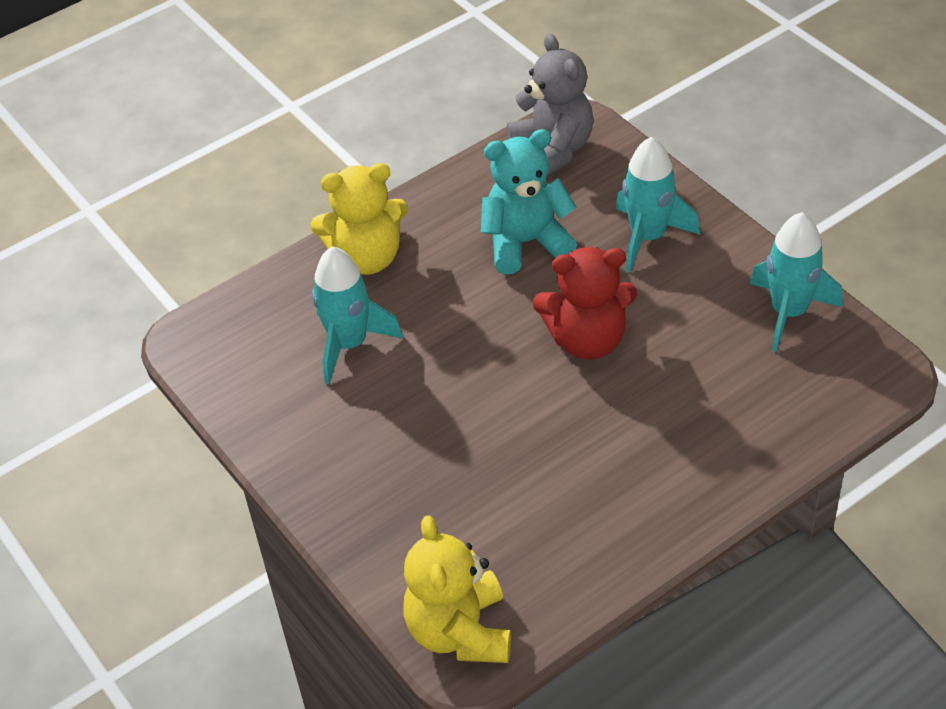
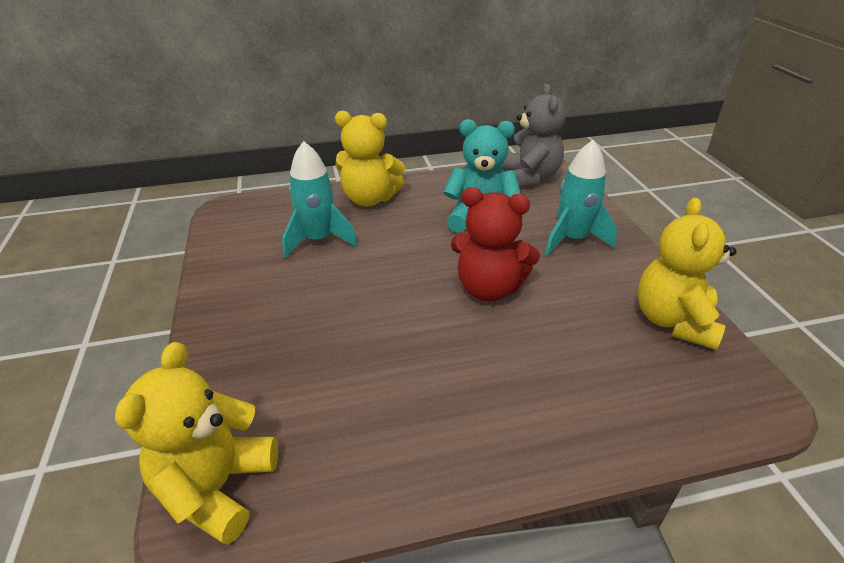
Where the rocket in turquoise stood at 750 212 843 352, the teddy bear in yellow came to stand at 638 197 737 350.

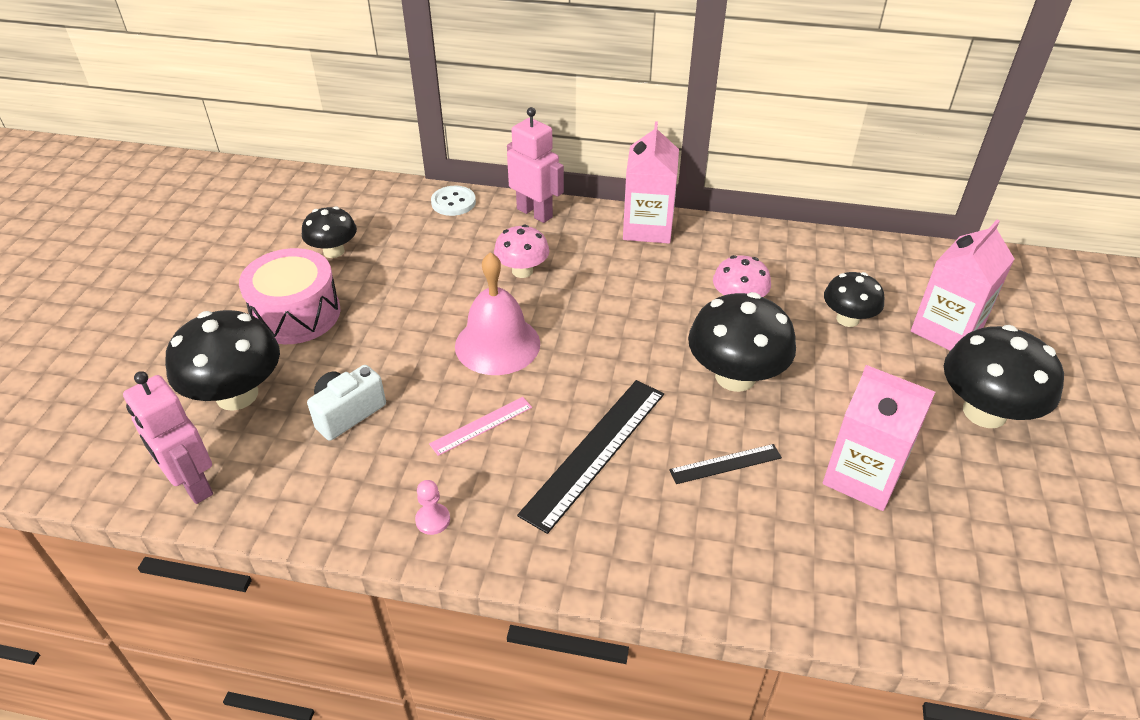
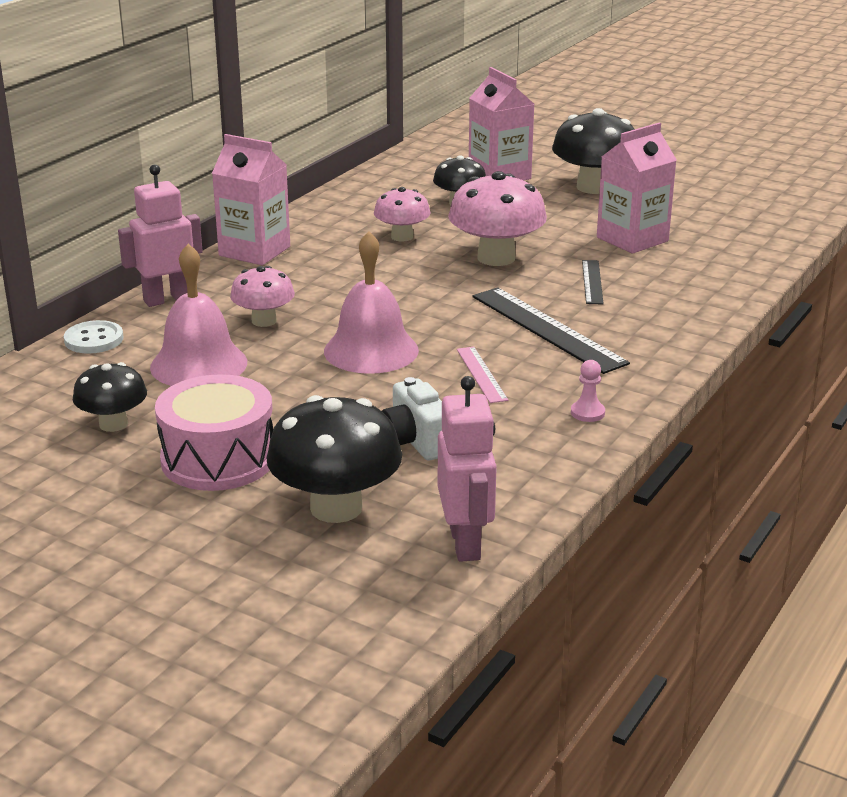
The second view gained the bell in pink at 150 244 247 386. The robot in pink at 123 371 213 504 ended up facing another way, 75 degrees counterclockwise from before. What was the mushroom in black at 688 292 796 392 turned into the mushroom in pink at 448 171 547 266.

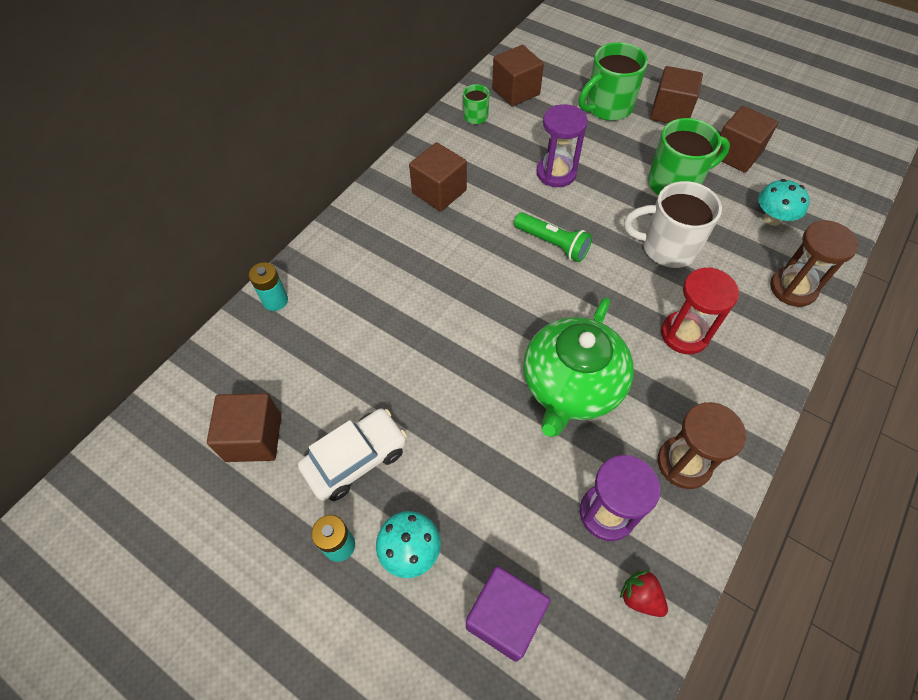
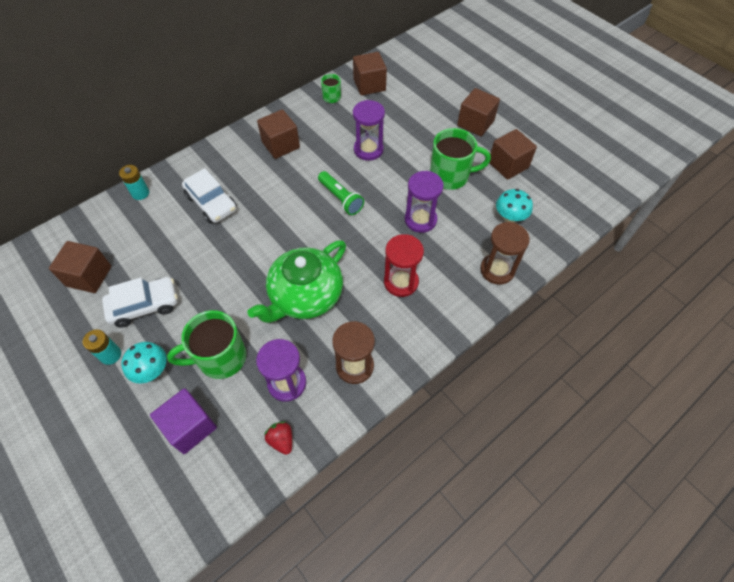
The mug in green ended up elsewhere, having gone from 579 42 648 121 to 167 310 246 379. The second view gained the car in white at 182 168 237 223. Where the mug in white stood at 624 181 722 268, the hourglass in purple came to stand at 405 171 444 233.

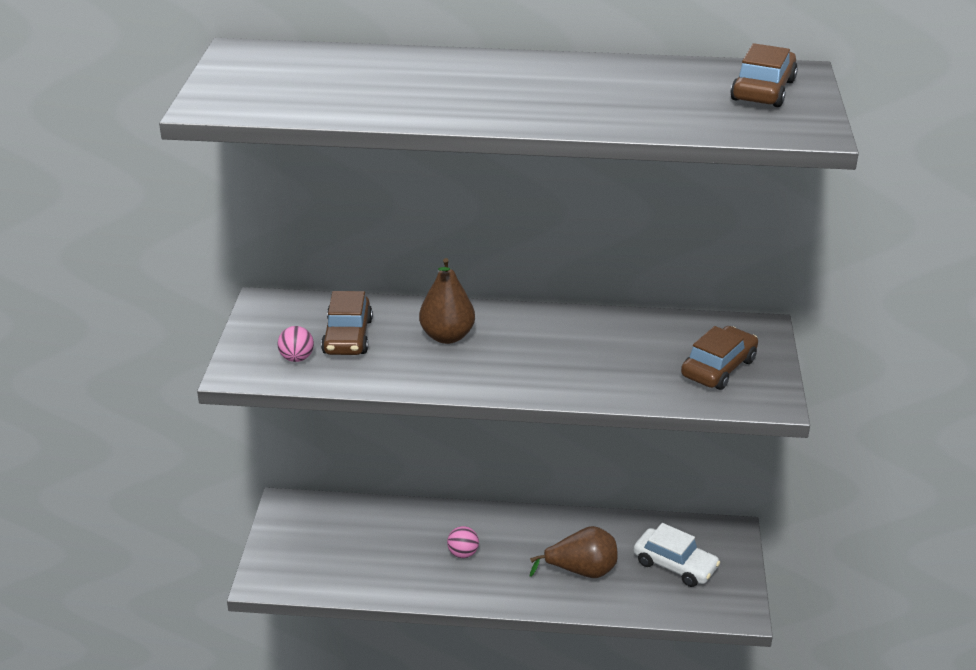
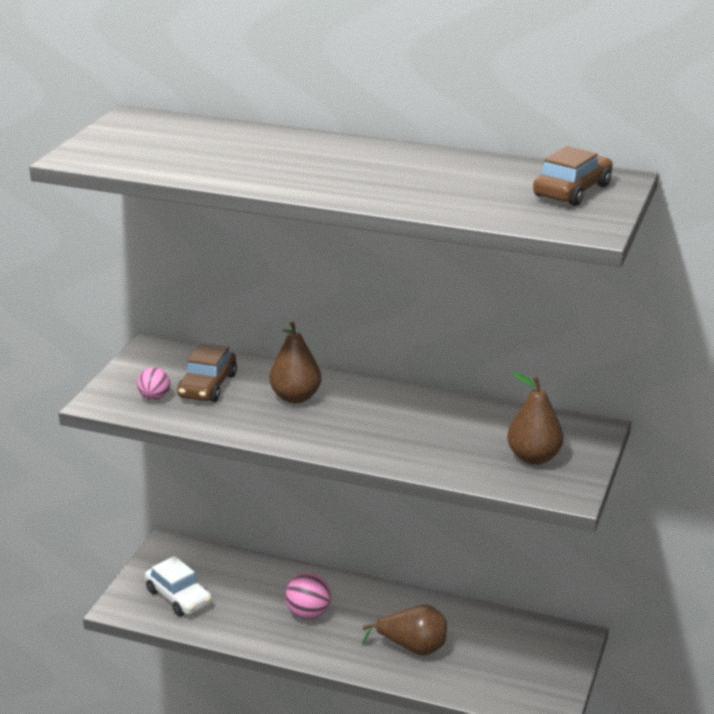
The car in white ended up elsewhere, having gone from 634 523 720 587 to 145 556 212 616. The size of the ball in pink at 447 526 479 558 changed by a factor of 1.51. Where the car in brown stood at 681 326 758 390, the pear in brown came to stand at 507 372 564 465.

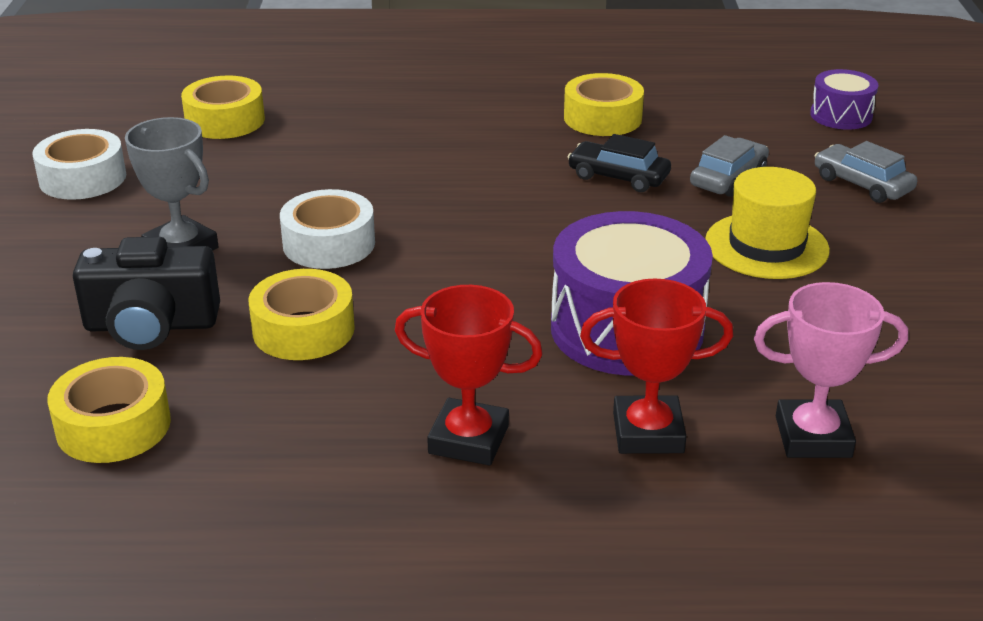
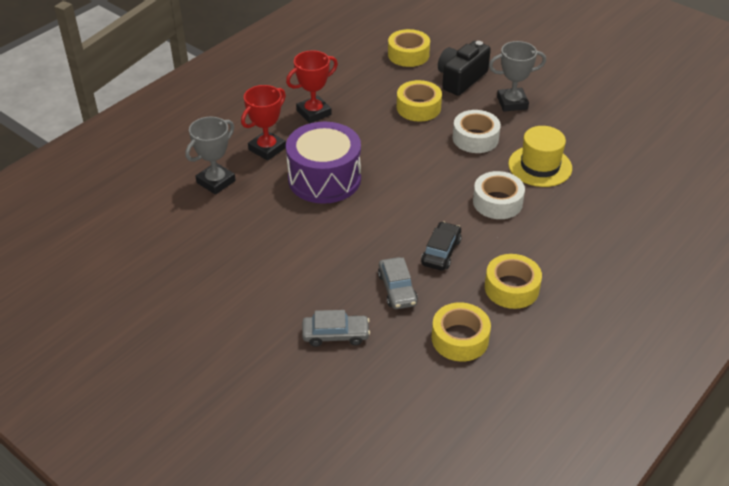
What was the trophy in pink at 754 282 908 458 turned into the trophy in grey at 185 117 236 195. The car in black at 568 134 671 192 ended up facing another way, 45 degrees counterclockwise from before. The tape in yellow ended up elsewhere, having gone from 181 76 265 139 to 432 302 491 362. The tape in white ended up elsewhere, having gone from 32 129 126 200 to 473 171 525 219. The hat in yellow ended up elsewhere, having gone from 705 167 830 279 to 508 126 572 187. The second view lost the drum in purple at 810 69 878 130.

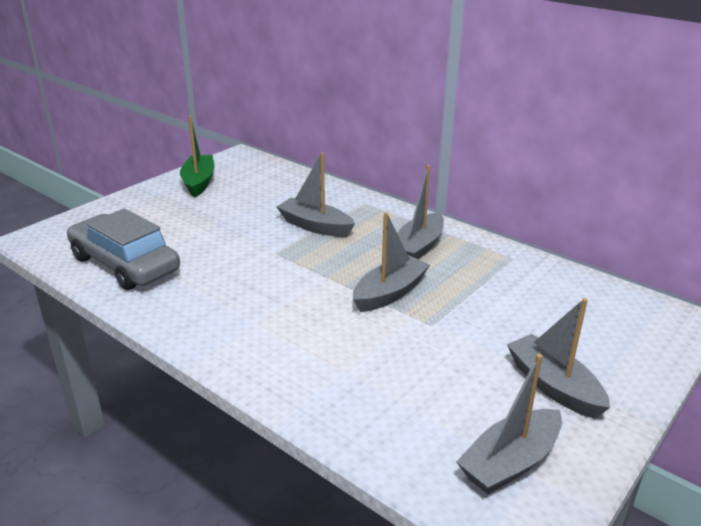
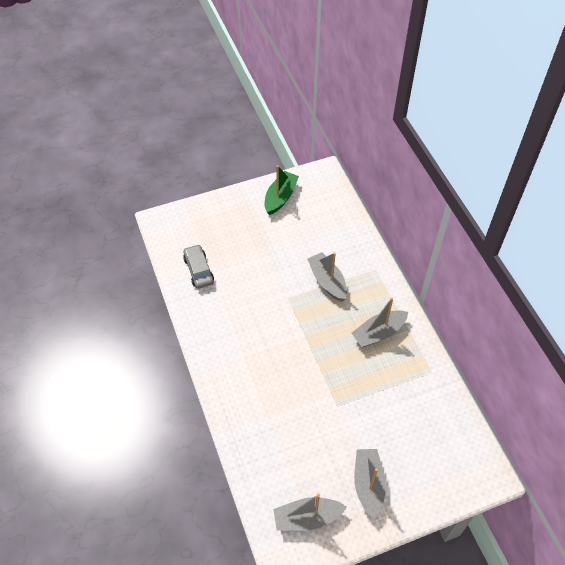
The size of the car in grey at 67 209 180 290 changed by a factor of 0.60. The second view lost the boat in grey at 353 212 430 312.

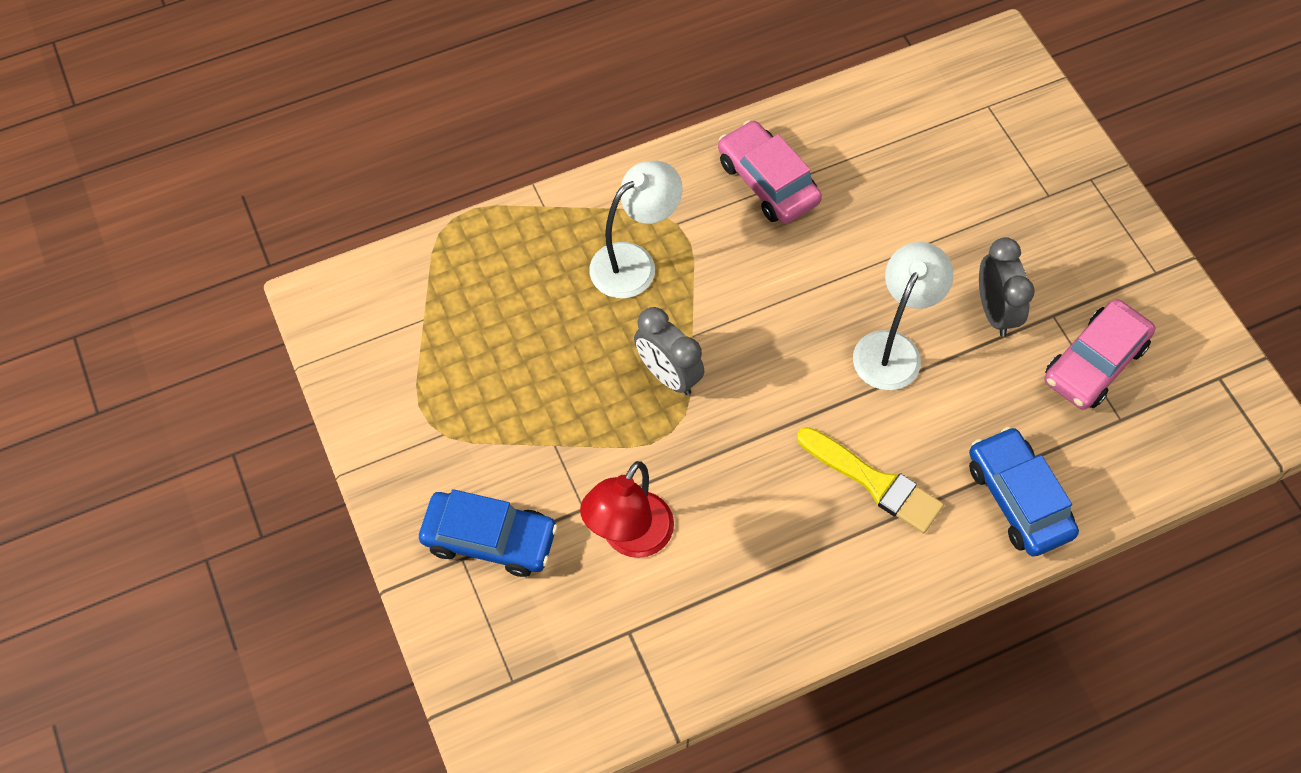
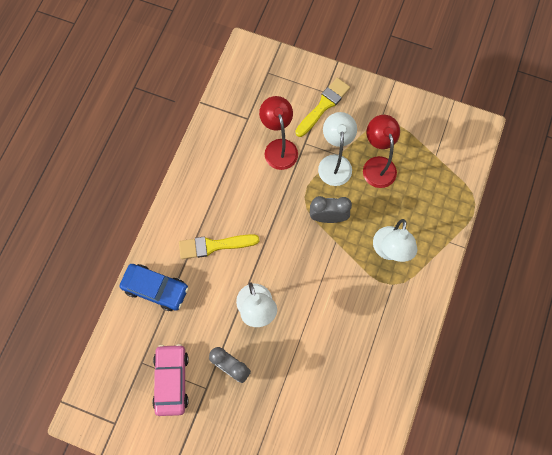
Where the car in blue stood at 419 489 558 577, the brush in yellow came to stand at 295 78 350 137. The second view gained the lamp in white at 318 112 357 186. The second view gained the lamp in red at 363 115 400 188. The second view lost the car in pink at 718 120 822 224.

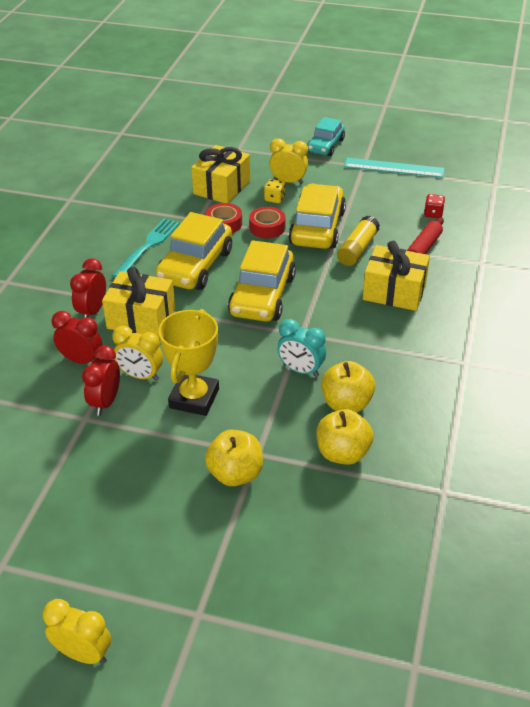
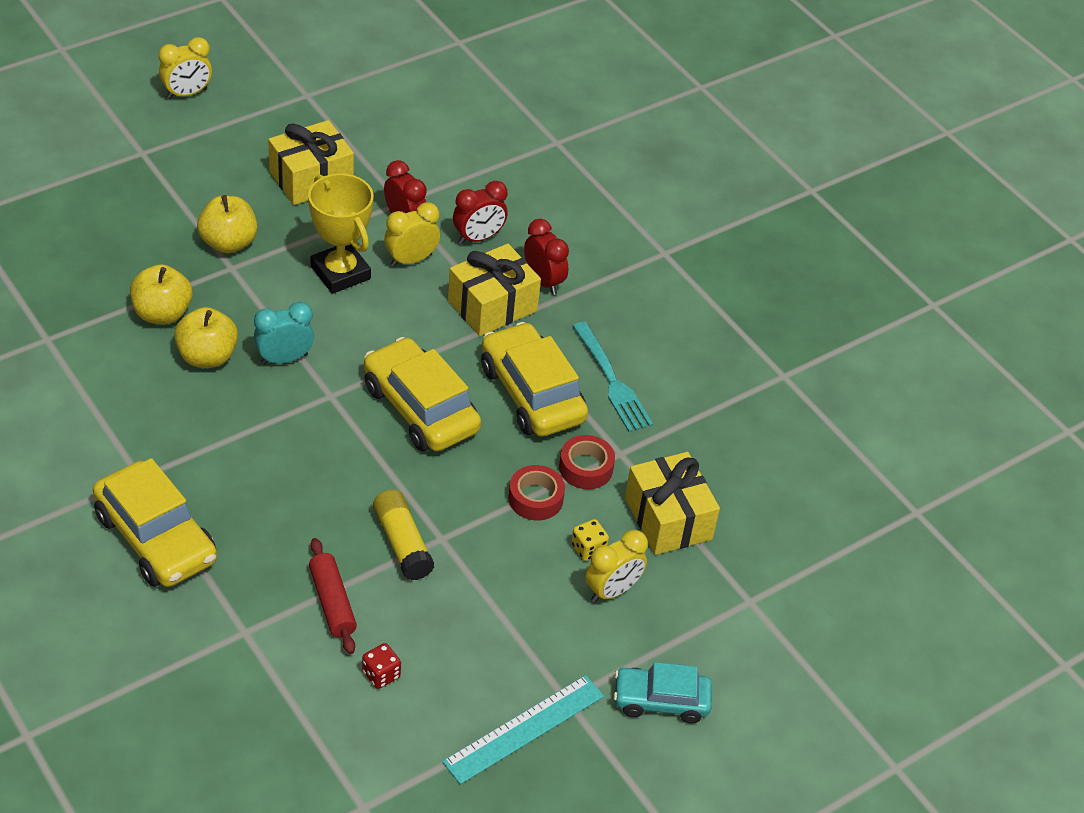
The car in yellow ended up elsewhere, having gone from 288 184 346 249 to 93 458 217 587. The gift in yellow ended up elsewhere, having gone from 363 241 430 311 to 268 120 354 205. The car in turquoise at 307 117 345 156 ended up facing another way, 60 degrees counterclockwise from before.

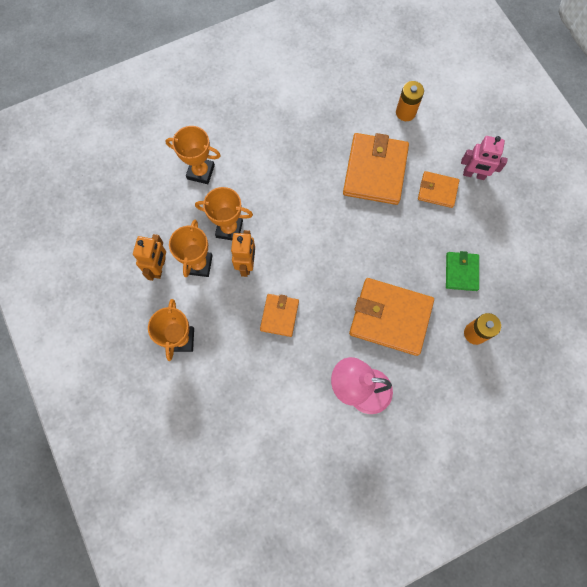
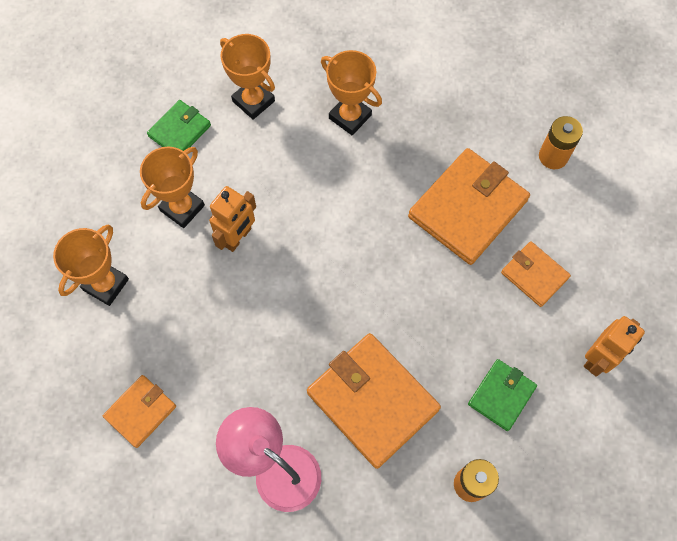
The wallet in orange ended up elsewhere, having gone from 260 294 299 337 to 103 375 176 448. The second view gained the wallet in green at 147 100 211 151. The trophy in orange ended up elsewhere, having gone from 195 187 253 240 to 321 50 382 135. The robot in orange ended up elsewhere, having gone from 133 234 166 281 to 584 316 645 377. The second view lost the robot in pink at 461 136 508 180.

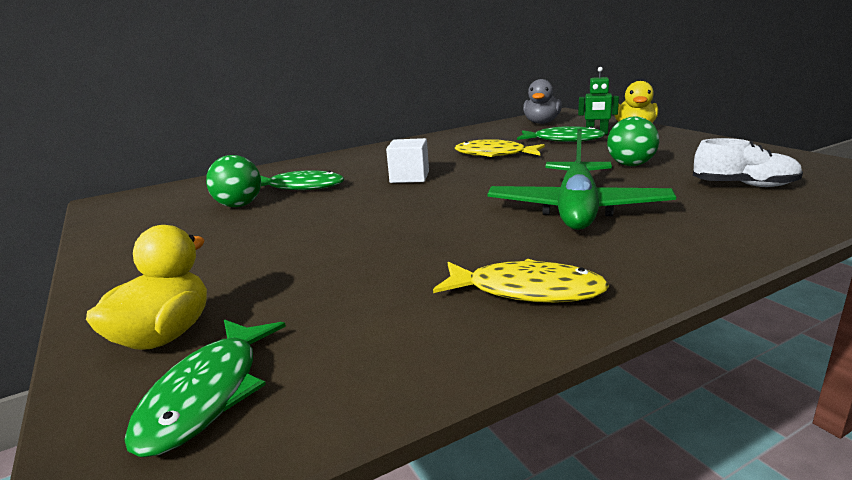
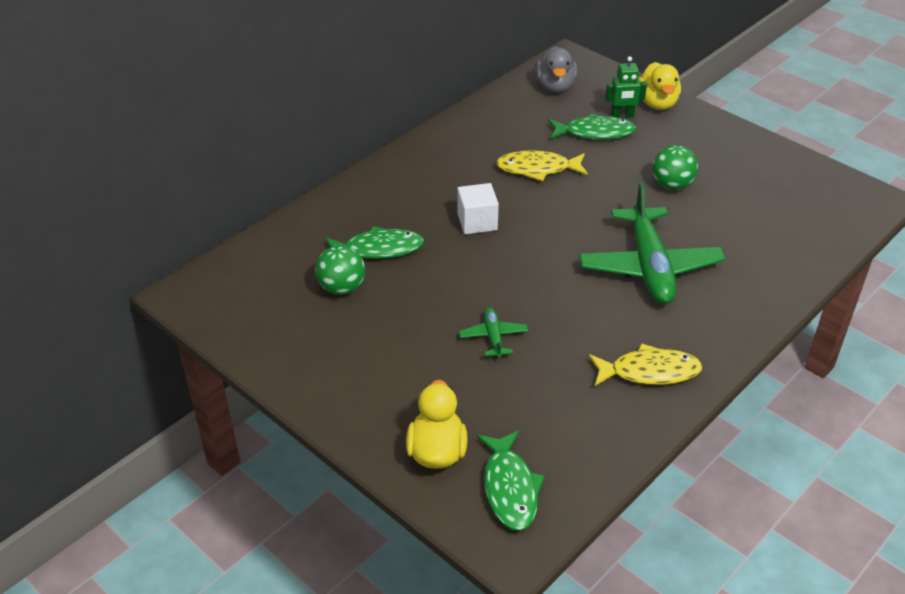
The second view gained the plane in green at 459 307 528 358. The second view lost the shoe in white at 693 138 803 187.

